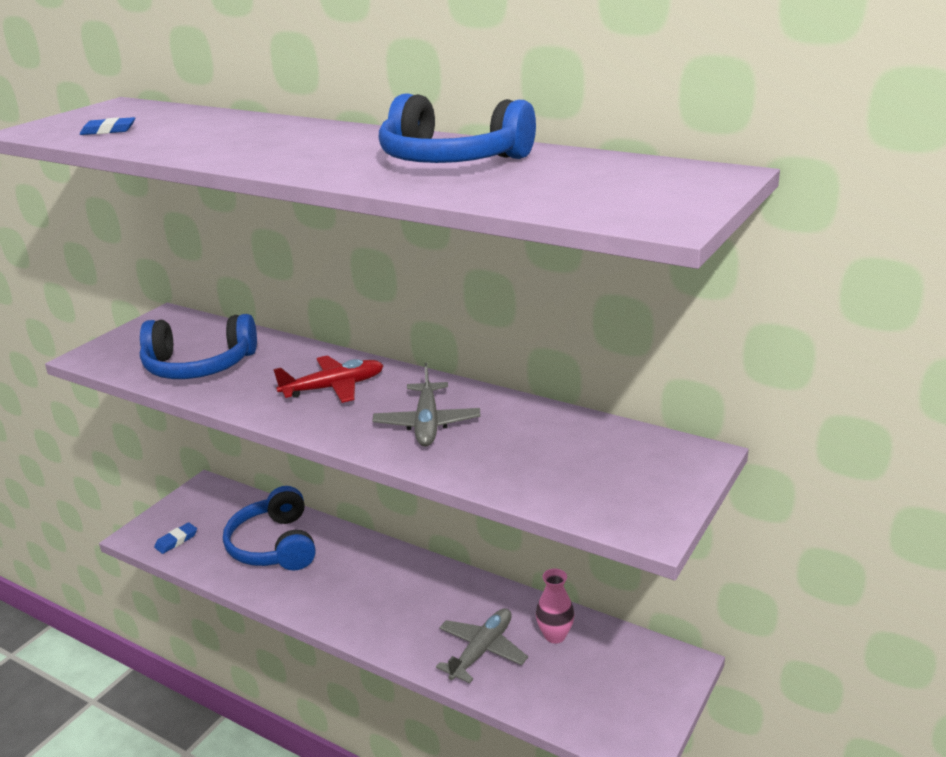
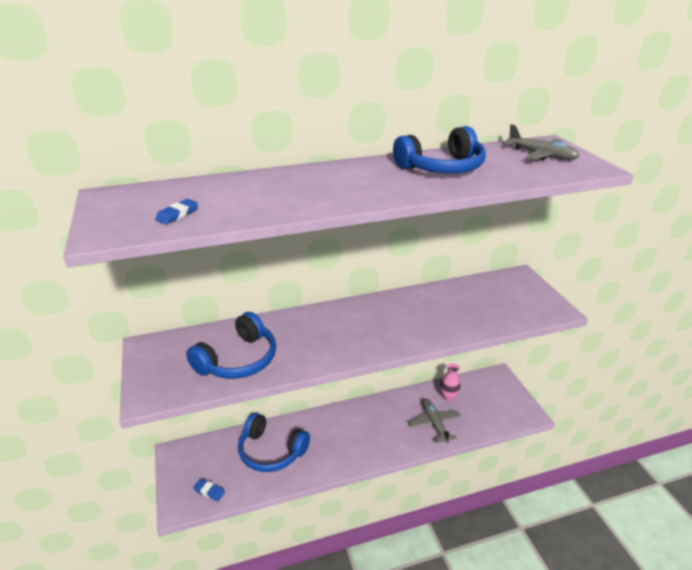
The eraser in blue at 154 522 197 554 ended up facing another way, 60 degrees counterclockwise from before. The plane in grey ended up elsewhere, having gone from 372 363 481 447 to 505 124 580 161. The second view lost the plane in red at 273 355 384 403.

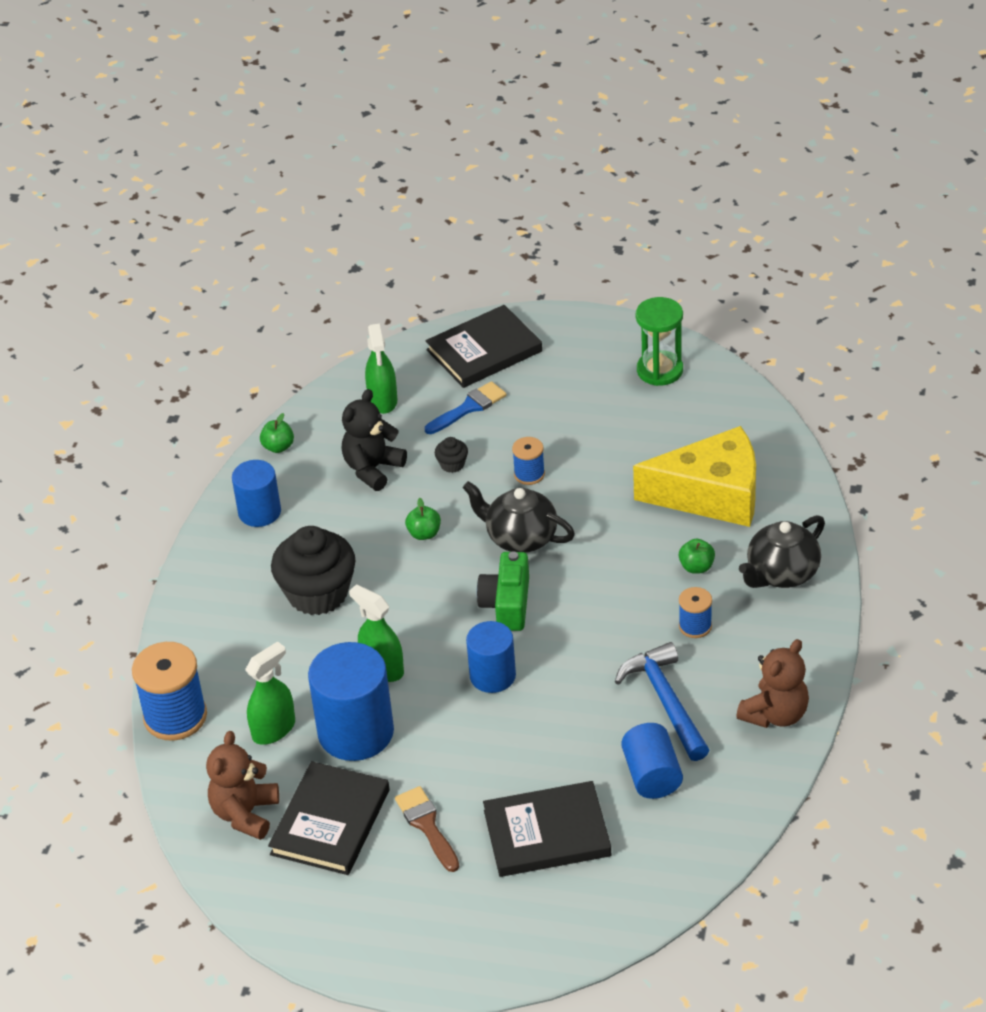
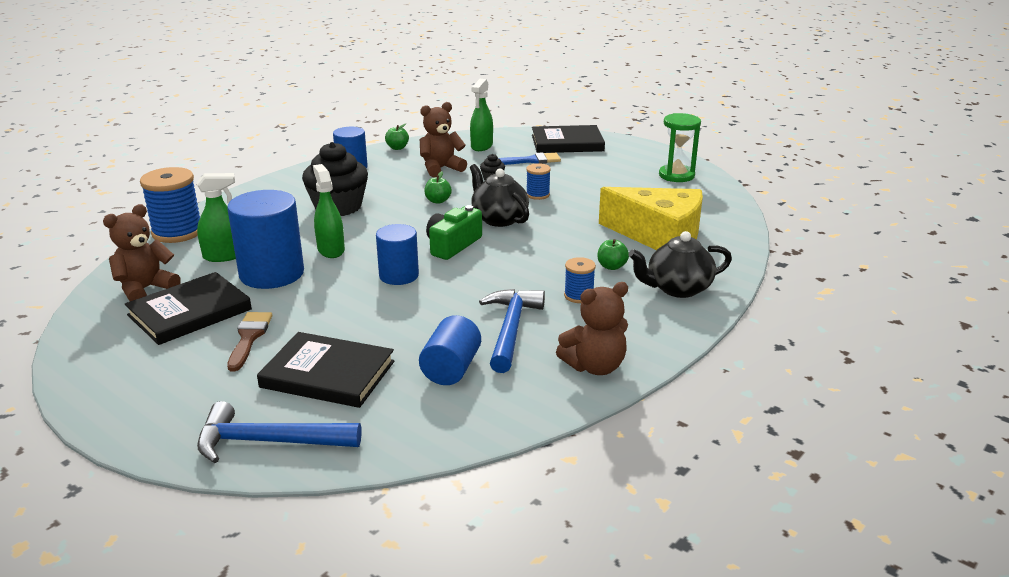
The second view gained the hammer in blue at 197 401 362 463. What was the teddy bear in black at 342 389 407 491 turned into the teddy bear in brown at 420 102 467 177.

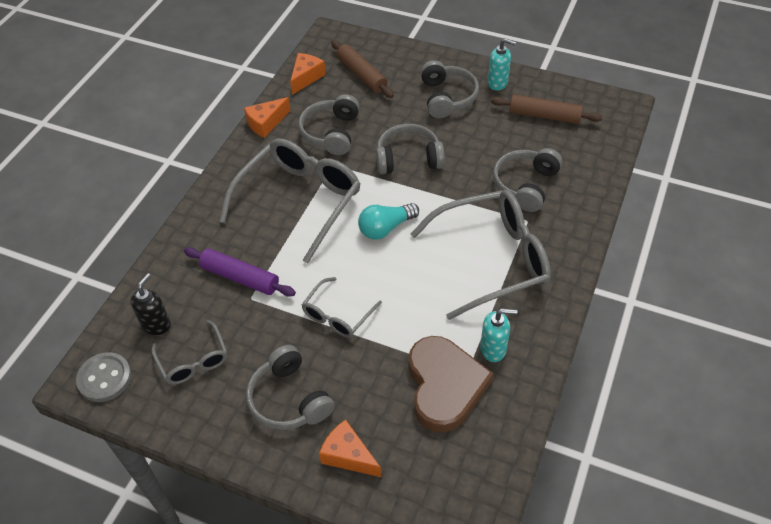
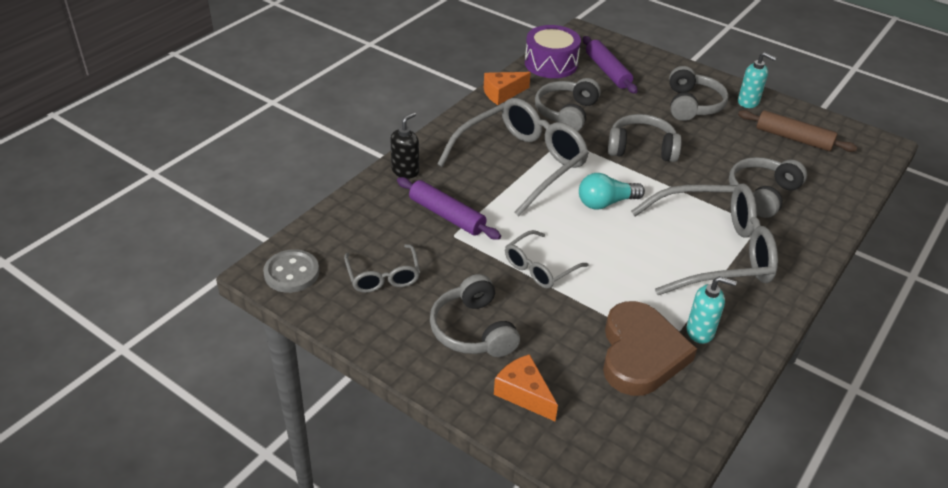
The soap dispenser in black ended up elsewhere, having gone from 130 273 171 335 to 391 112 419 179. Where the cheese in orange stood at 290 53 326 95, the drum in purple came to stand at 525 25 581 78. What was the rolling pin in brown at 331 40 394 98 turned into the rolling pin in purple at 583 36 638 94.

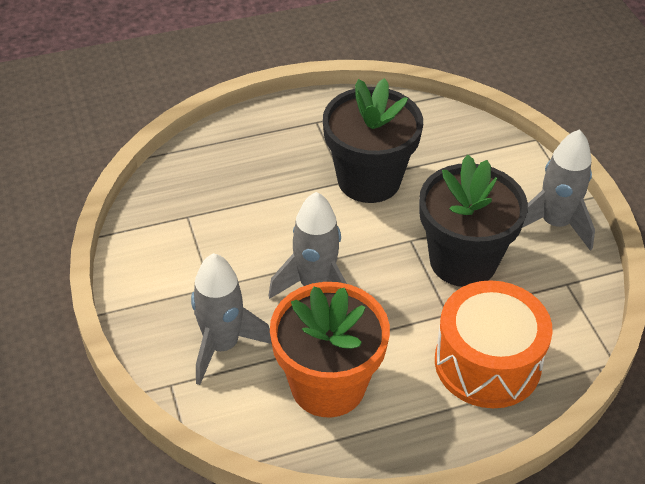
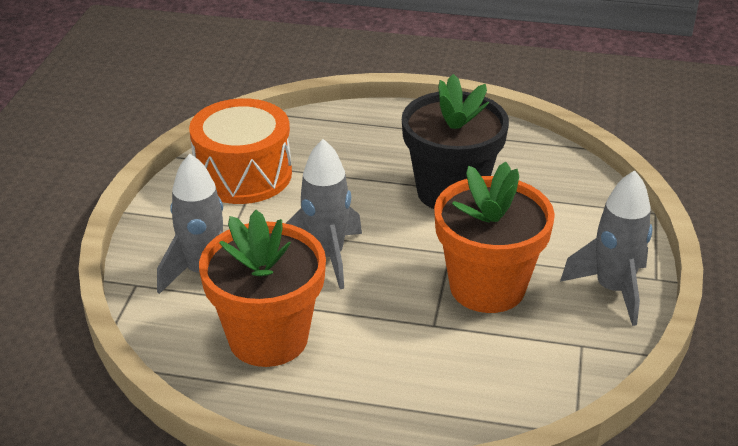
The drum in orange ended up elsewhere, having gone from 435 280 553 408 to 189 98 292 204. What was the flower pot in black at 419 155 528 287 turned into the flower pot in orange at 434 162 555 313.

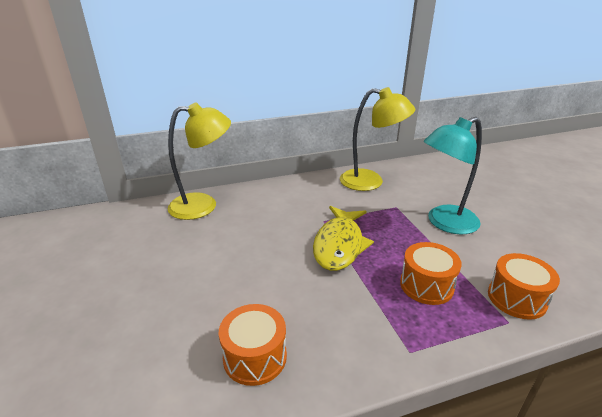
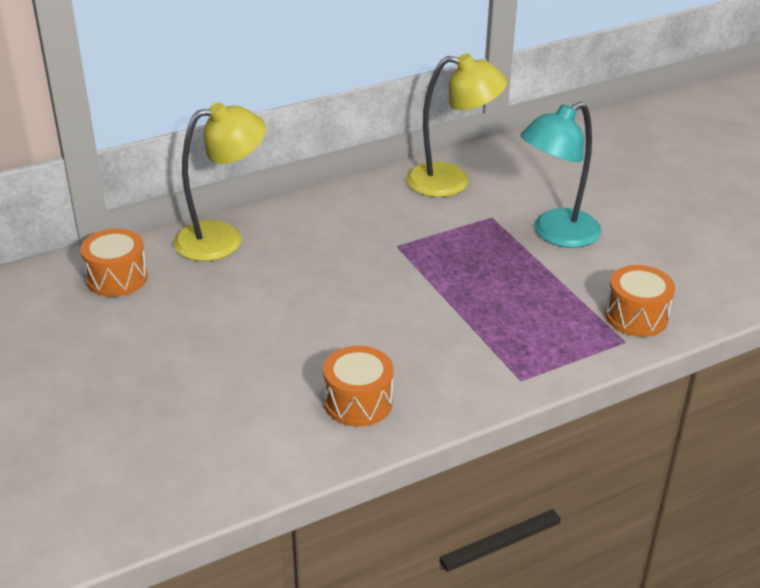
The drum in orange ended up elsewhere, having gone from 400 242 462 305 to 80 228 148 297. The second view lost the fish in yellow at 313 206 374 271.

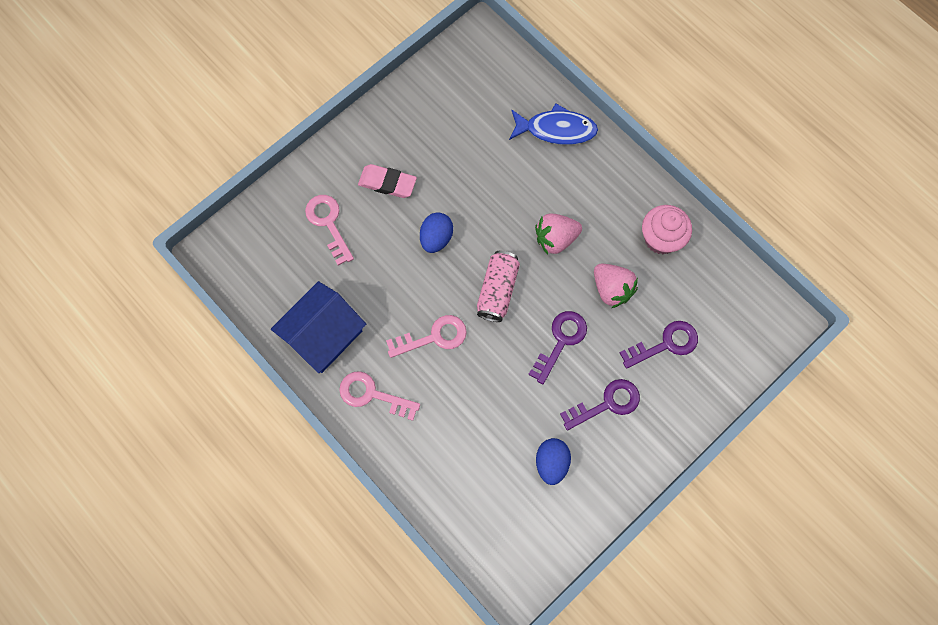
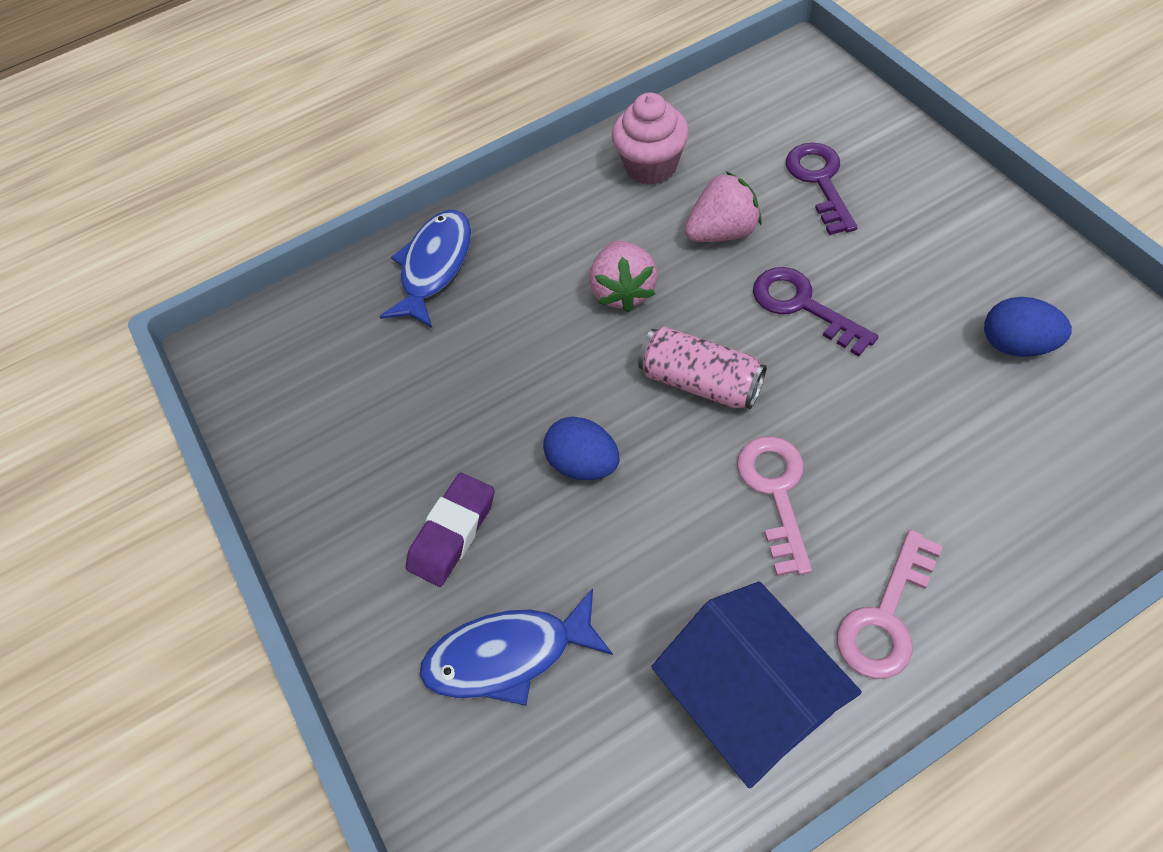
What was the eraser in pink at 358 164 417 198 turned into the eraser in purple at 406 473 494 587. Where the key in pink stood at 305 195 354 266, the fish in blue came to stand at 419 588 613 706. The second view lost the key in purple at 560 379 640 430.

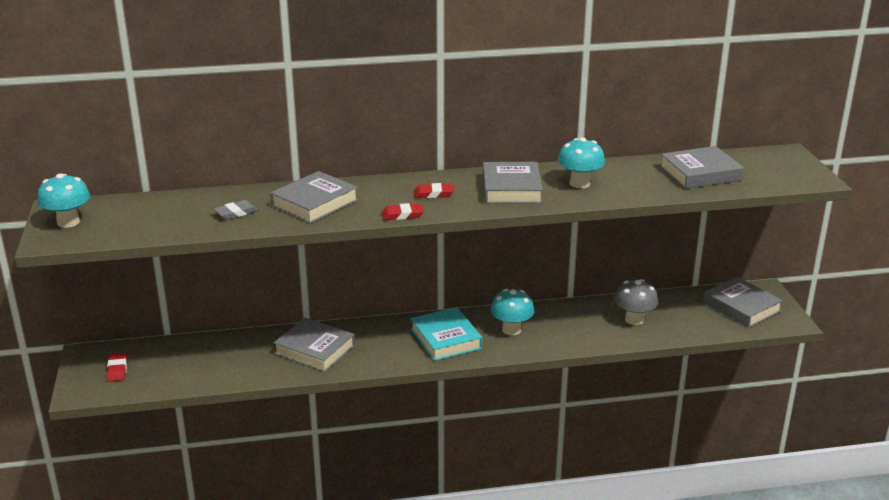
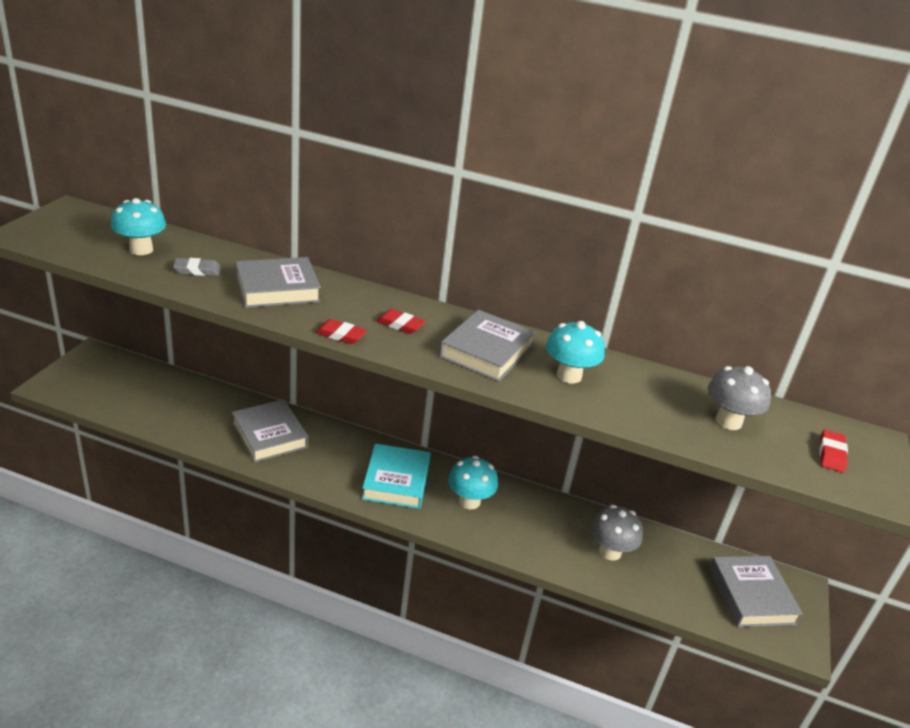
The mushroom in turquoise ended up elsewhere, having gone from 38 174 90 228 to 111 198 166 255. Where the book in grey stood at 660 146 744 189, the mushroom in grey came to stand at 708 366 771 430. The eraser in red ended up elsewhere, having gone from 107 353 127 382 to 820 430 848 473.

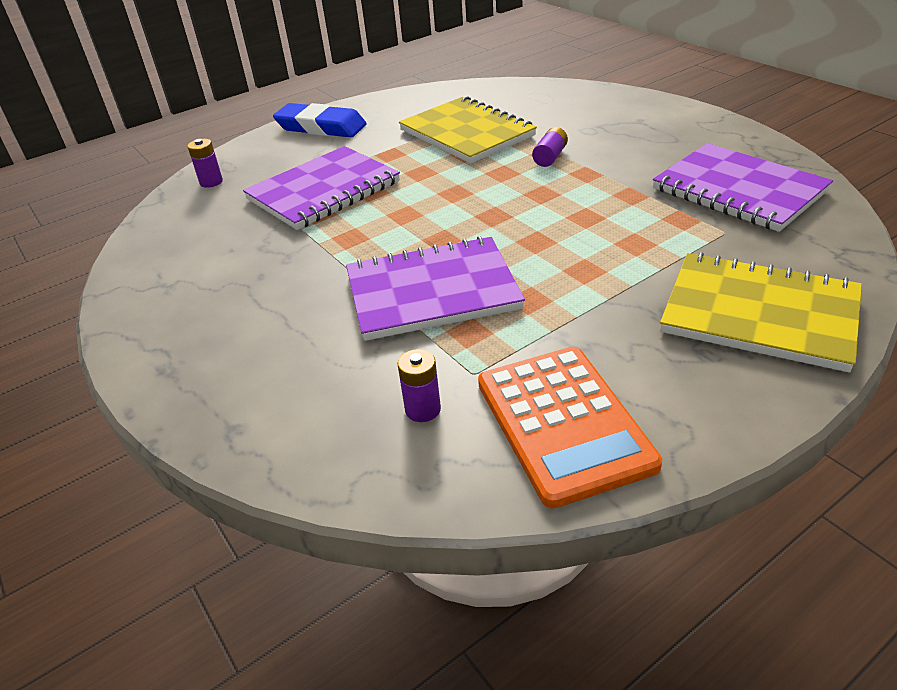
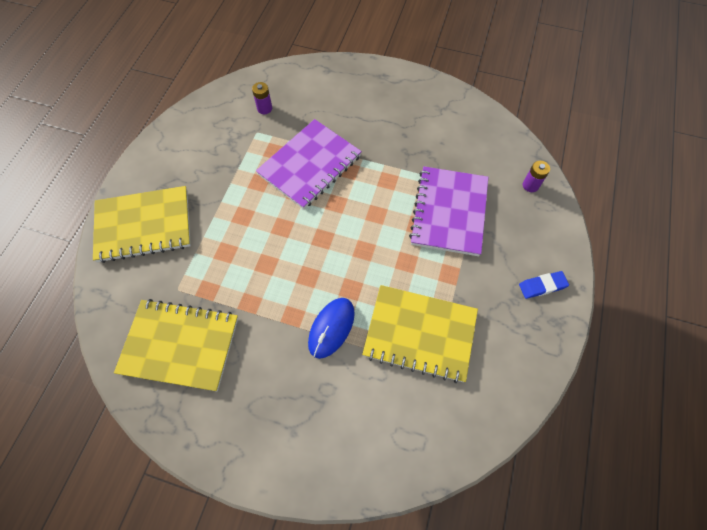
What was the notebook in purple at 653 143 833 232 turned into the notebook in yellow at 114 299 238 391. Where the battery in purple stood at 532 127 568 167, the mouse in blue came to stand at 308 298 355 359. The size of the eraser in blue at 273 103 367 137 changed by a factor of 0.57. The second view lost the calculator in orange at 478 347 662 509.

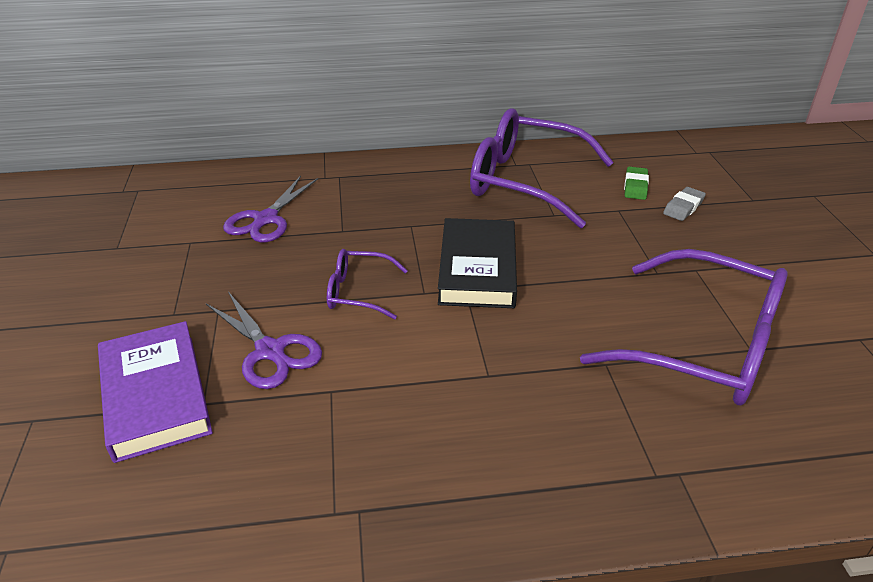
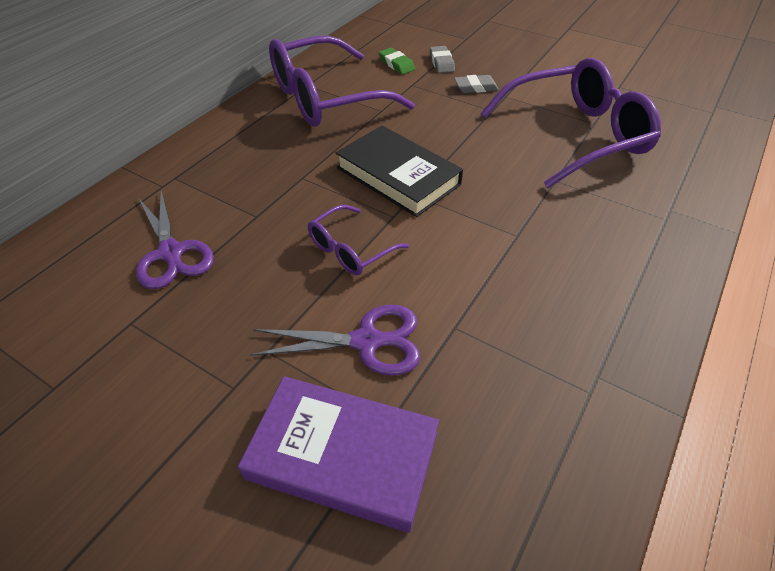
The second view gained the eraser in grey at 454 75 499 93.

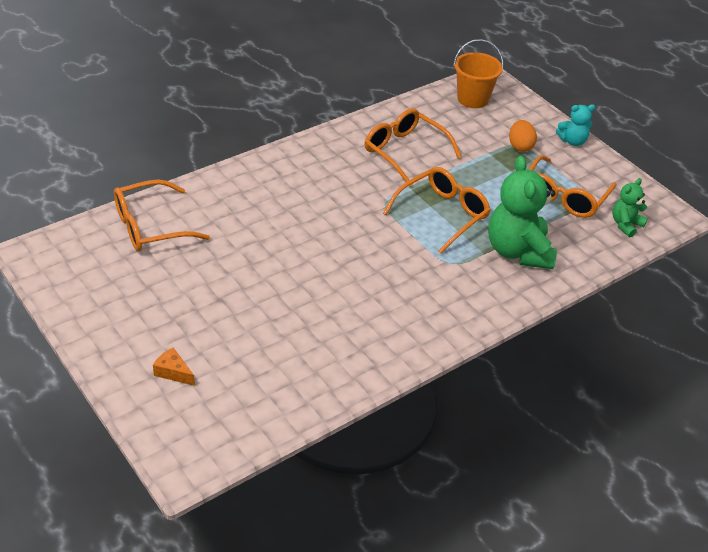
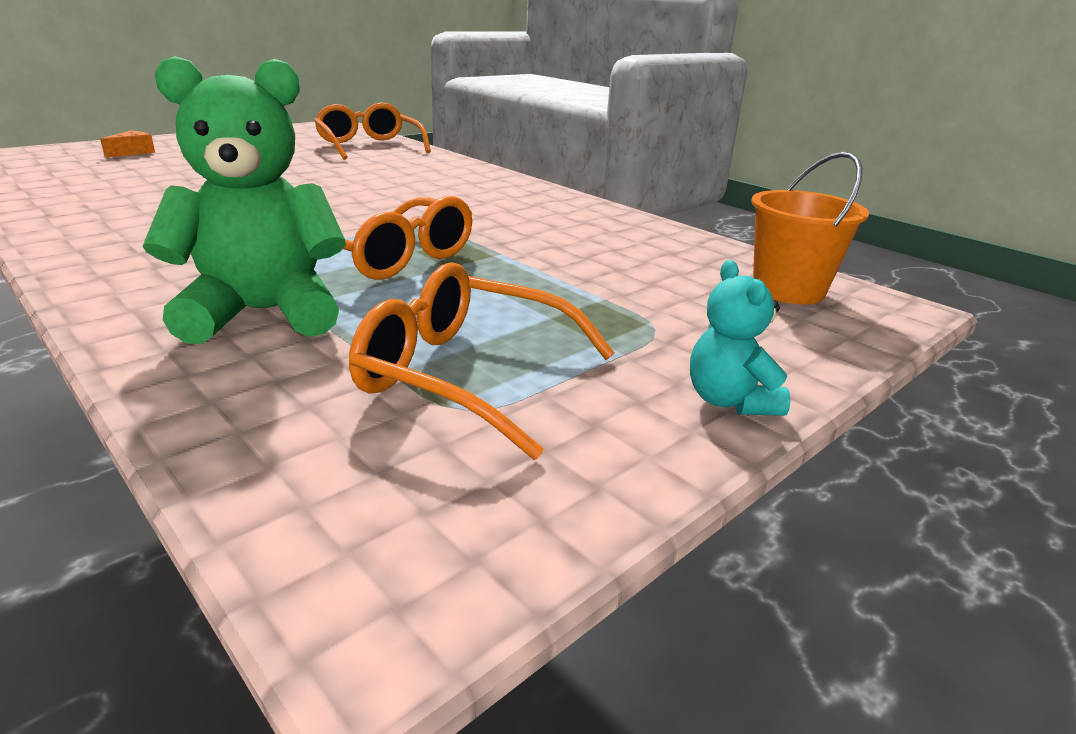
The second view lost the glasses in orange at 365 108 462 187. The second view lost the egg in orange at 509 120 537 152. The second view lost the teddy bear in green at 612 178 648 237.

